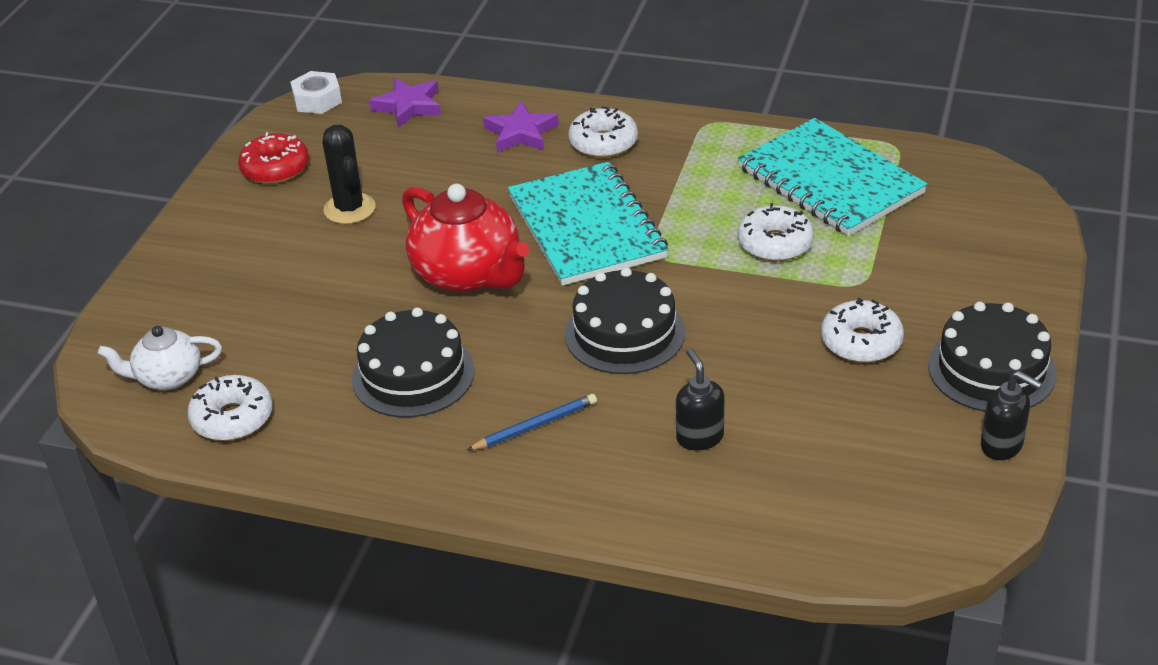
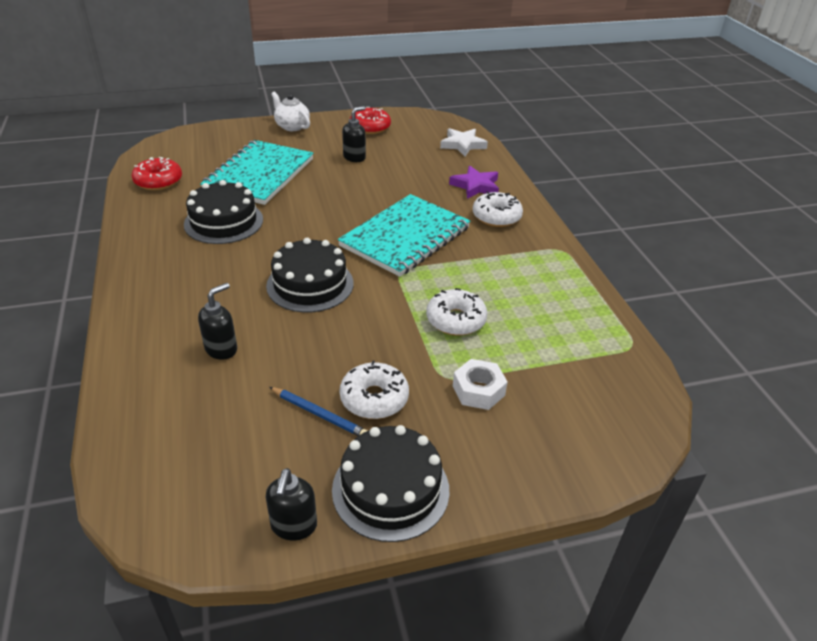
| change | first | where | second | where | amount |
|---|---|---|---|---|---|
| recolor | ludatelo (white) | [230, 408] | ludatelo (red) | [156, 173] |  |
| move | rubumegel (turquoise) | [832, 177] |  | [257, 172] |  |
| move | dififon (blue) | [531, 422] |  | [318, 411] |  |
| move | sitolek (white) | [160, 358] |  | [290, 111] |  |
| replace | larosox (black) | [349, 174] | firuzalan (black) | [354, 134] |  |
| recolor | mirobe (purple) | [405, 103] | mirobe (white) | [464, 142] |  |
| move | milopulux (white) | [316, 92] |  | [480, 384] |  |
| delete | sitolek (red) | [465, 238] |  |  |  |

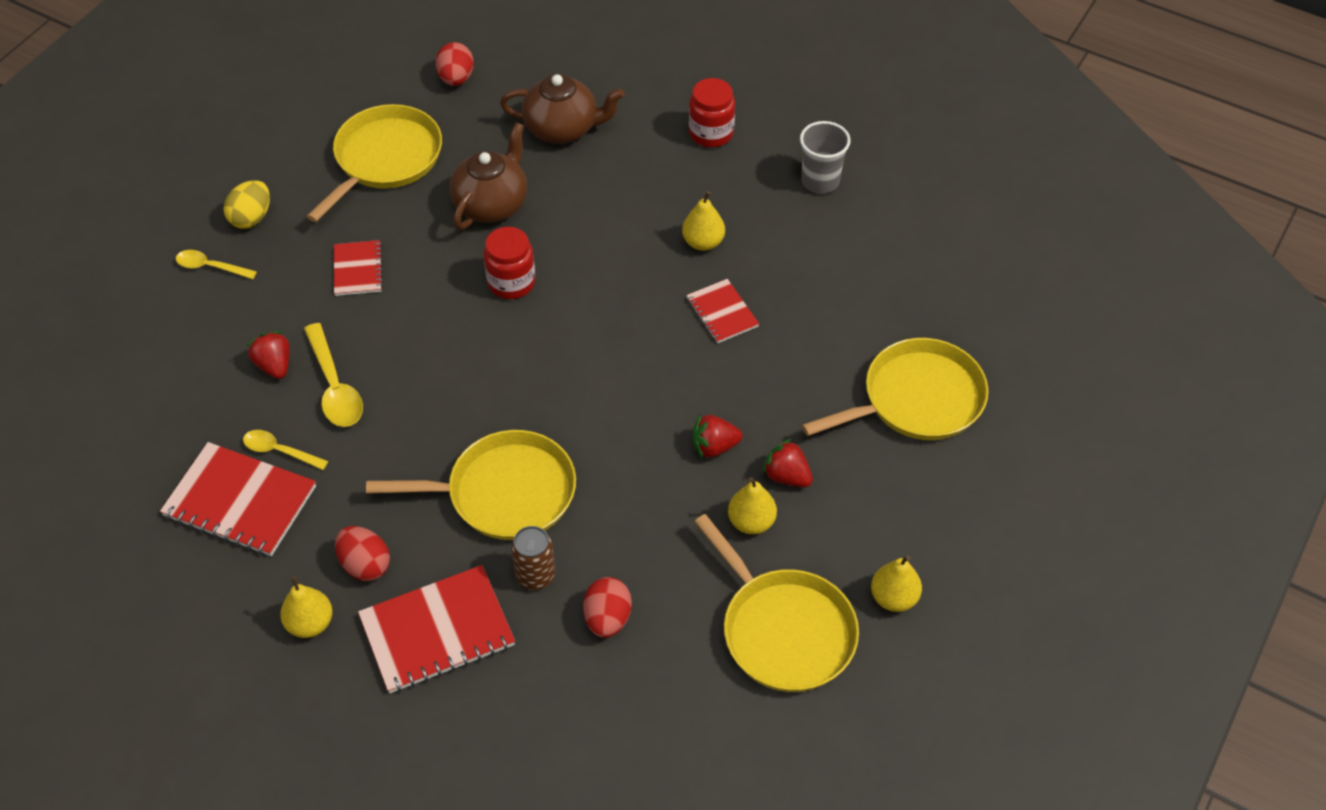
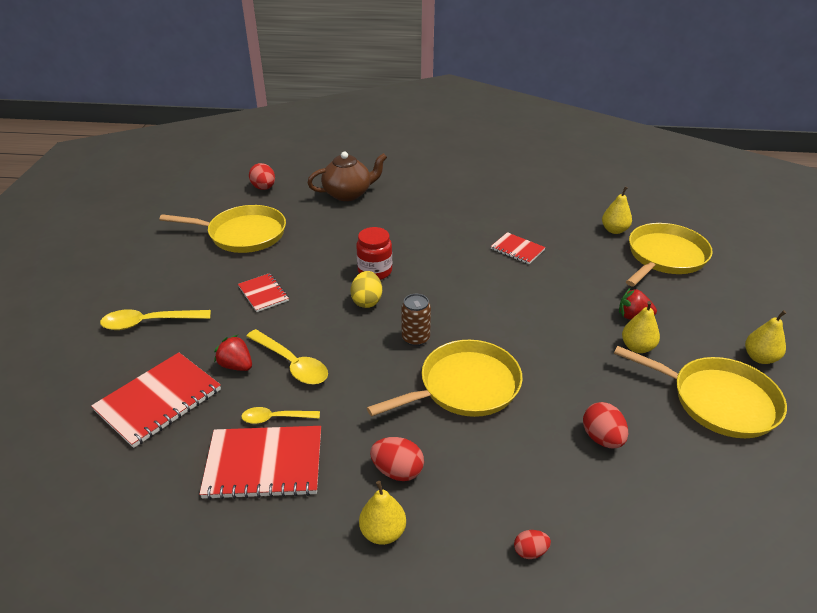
| change | first | where | second | where | amount |
|---|---|---|---|---|---|
| move | rubumegel (red) | [436, 629] |  | [156, 400] |  |
| resize | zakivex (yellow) | [216, 264] |  | [155, 319] | x1.59 |
| rotate | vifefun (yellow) | [374, 163] |  | [222, 229] | 90 degrees clockwise |
| move | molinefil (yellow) | [247, 204] |  | [366, 289] |  |
| move | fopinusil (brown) | [533, 558] |  | [416, 320] |  |
| insert |  |  | molinefil (red) | [532, 544] |  |
| move | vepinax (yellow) | [703, 221] |  | [617, 210] |  |
| delete | sitolek (brown) | [488, 176] |  |  |  |
| delete | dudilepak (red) | [712, 112] |  |  |  |
| delete | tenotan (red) | [717, 436] |  |  |  |
| delete | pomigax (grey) | [825, 157] |  |  |  |

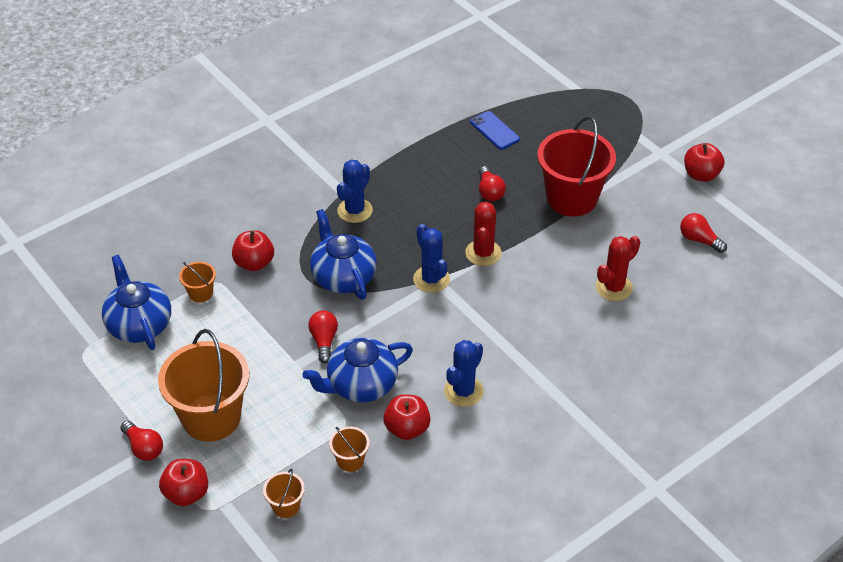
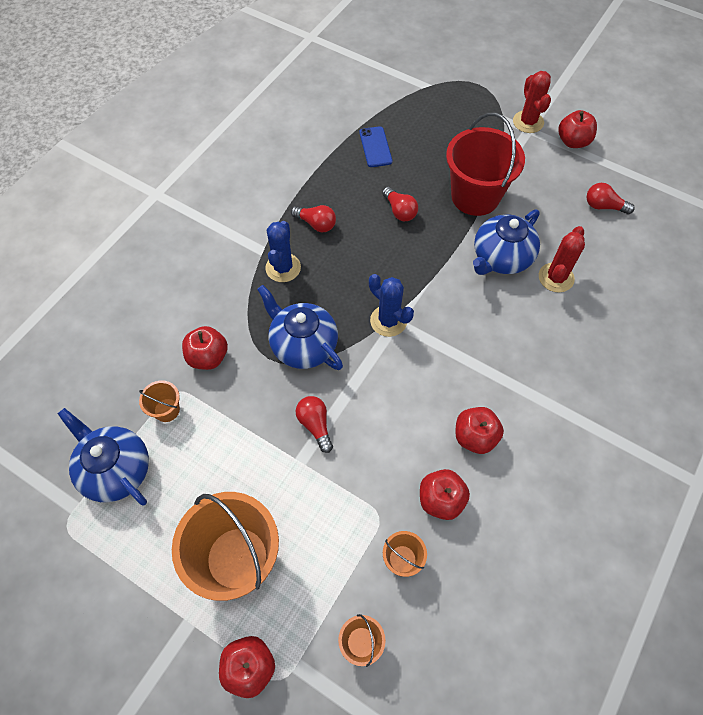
| change | first | where | second | where | amount |
|---|---|---|---|---|---|
| move | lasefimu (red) | [141, 441] |  | [313, 218] |  |
| rotate | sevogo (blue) | [495, 130] |  | [375, 146] | 45 degrees clockwise |
| replace | larosox (blue) | [464, 373] | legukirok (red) | [479, 430] |  |
| move | sitolek (blue) | [358, 370] |  | [506, 242] |  |
| move | larosox (red) | [483, 234] |  | [532, 102] |  |

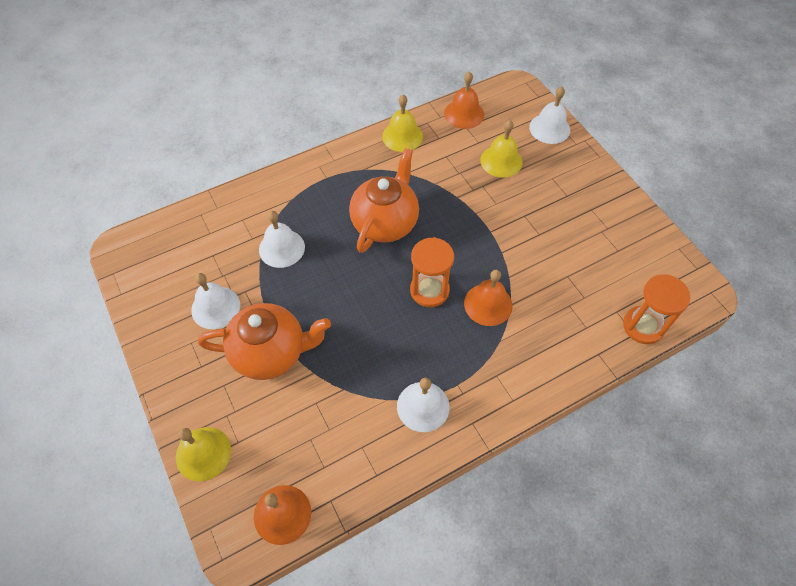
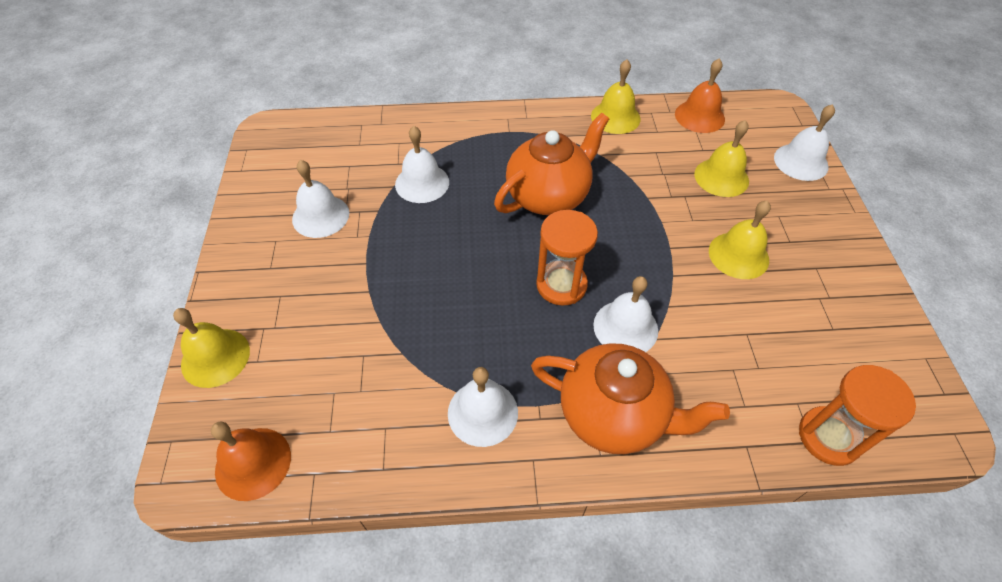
| change | first | where | second | where | amount |
|---|---|---|---|---|---|
| move | sitolek (orange) | [264, 341] |  | [630, 398] |  |
| recolor | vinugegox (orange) | [488, 298] | vinugegox (white) | [625, 314] |  |
| insert |  |  | vinugegox (yellow) | [740, 240] |  |

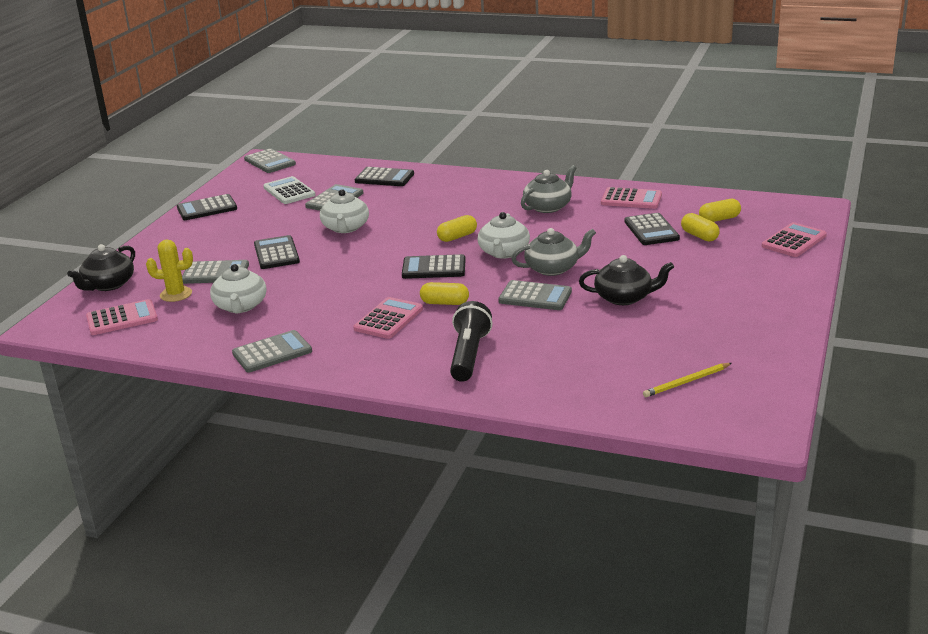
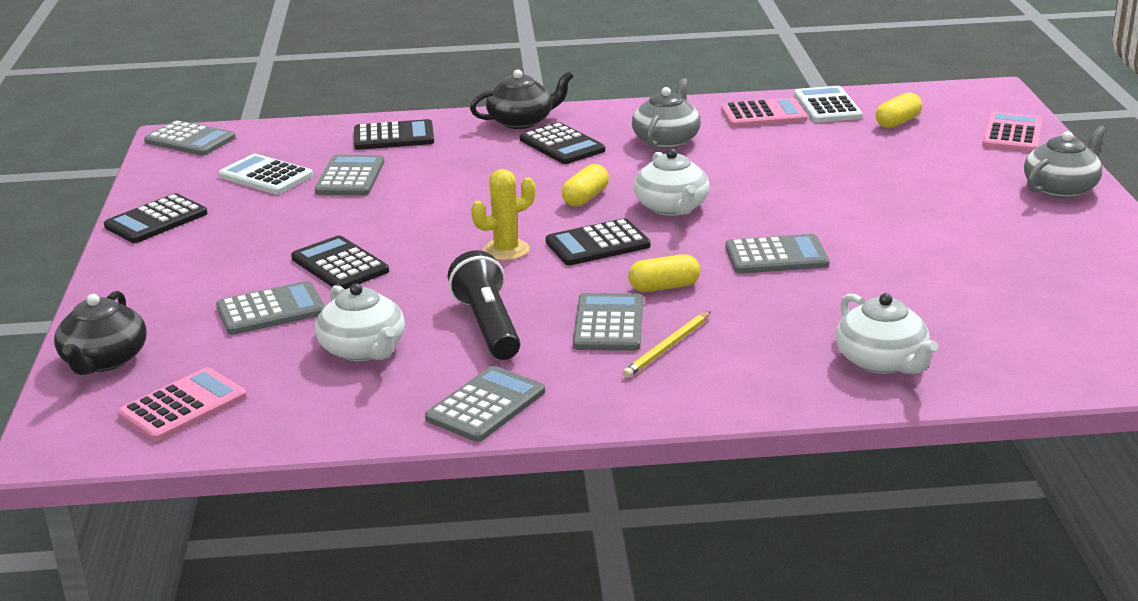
| change | first | where | second | where | amount |
|---|---|---|---|---|---|
| move | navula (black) | [471, 341] |  | [484, 305] |  |
| move | sitolek (black) | [626, 280] |  | [522, 99] |  |
| move | larosox (yellow) | [169, 270] |  | [503, 215] |  |
| move | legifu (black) | [652, 229] |  | [562, 143] |  |
| recolor | legifu (pink) | [388, 318] | legifu (grey) | [608, 322] |  |
| move | dififon (yellow) | [687, 380] |  | [667, 344] |  |
| insert |  |  | legifu (white) | [828, 104] |  |
| move | sitolek (white) | [344, 211] |  | [887, 333] |  |
| move | sitolek (grey) | [553, 252] |  | [1065, 162] |  |
| delete | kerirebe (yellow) | [700, 227] |  |  |  |

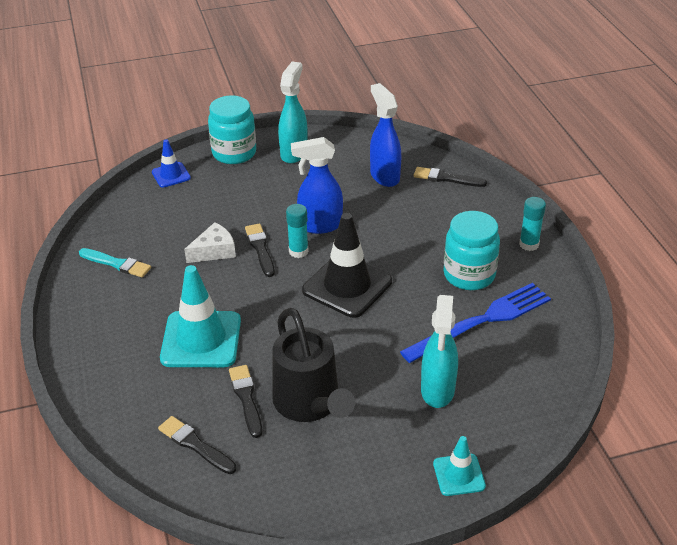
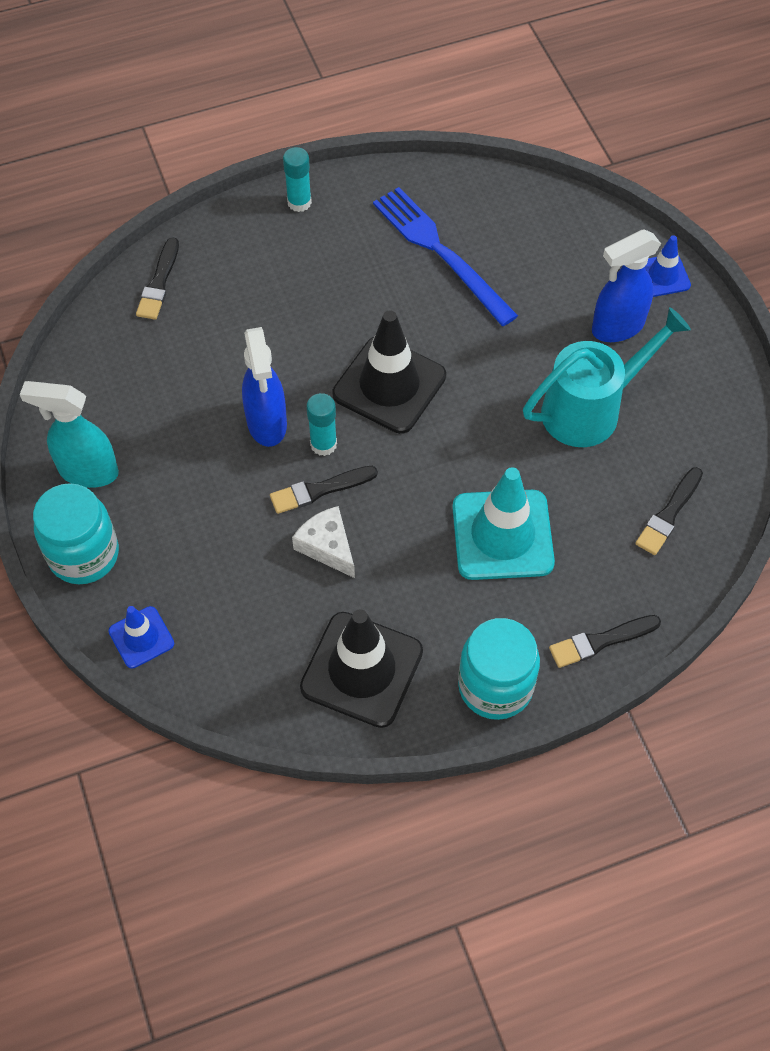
| change | first | where | second | where | amount |
|---|---|---|---|---|---|
| replace | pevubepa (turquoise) | [115, 263] | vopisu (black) | [361, 668] |  |
| move | dudilepak (turquoise) | [472, 250] |  | [499, 669] |  |
| recolor | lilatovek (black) | [313, 365] | lilatovek (turquoise) | [607, 377] |  |
| move | pevubepa (black) | [245, 401] |  | [605, 641] |  |
| move | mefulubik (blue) | [385, 135] |  | [626, 285] |  |
| recolor | vopisu (turquoise) | [459, 466] | vopisu (blue) | [668, 266] |  |
| delete | mefulubik (turquoise) | [439, 351] |  |  |  |

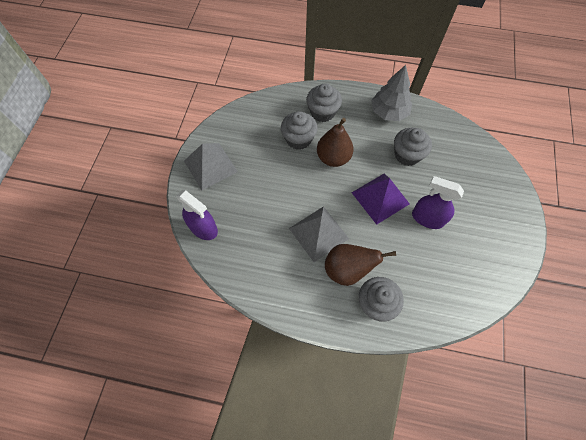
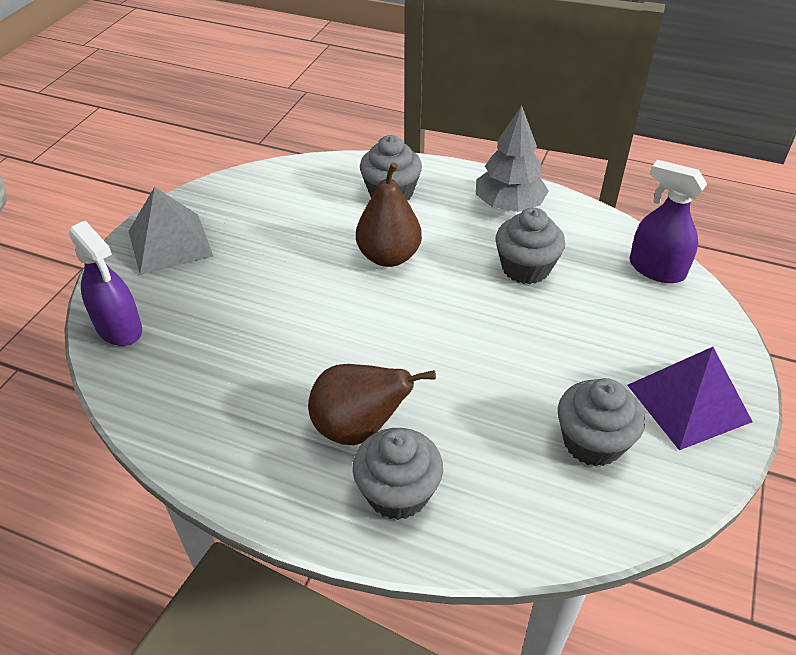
| change | first | where | second | where | amount |
|---|---|---|---|---|---|
| move | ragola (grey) | [299, 130] |  | [601, 422] |  |
| move | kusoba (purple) | [381, 199] |  | [690, 398] |  |
| move | mefulubik (purple) | [438, 202] |  | [668, 221] |  |
| delete | kusoba (grey) | [319, 234] |  |  |  |

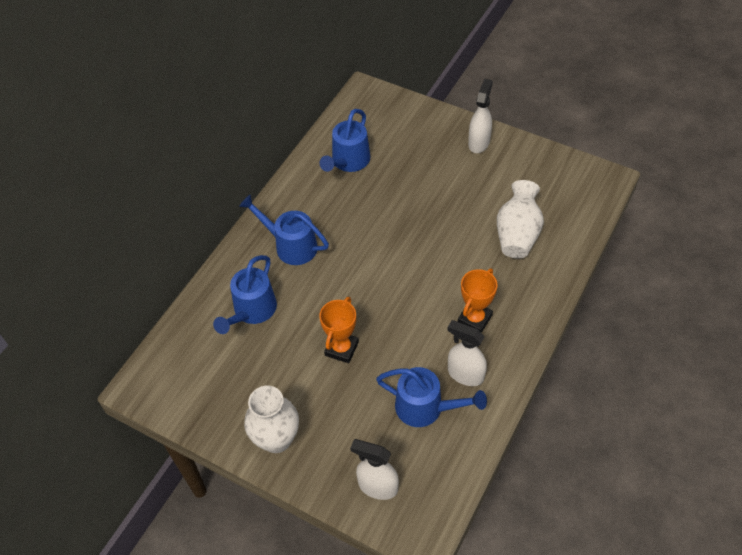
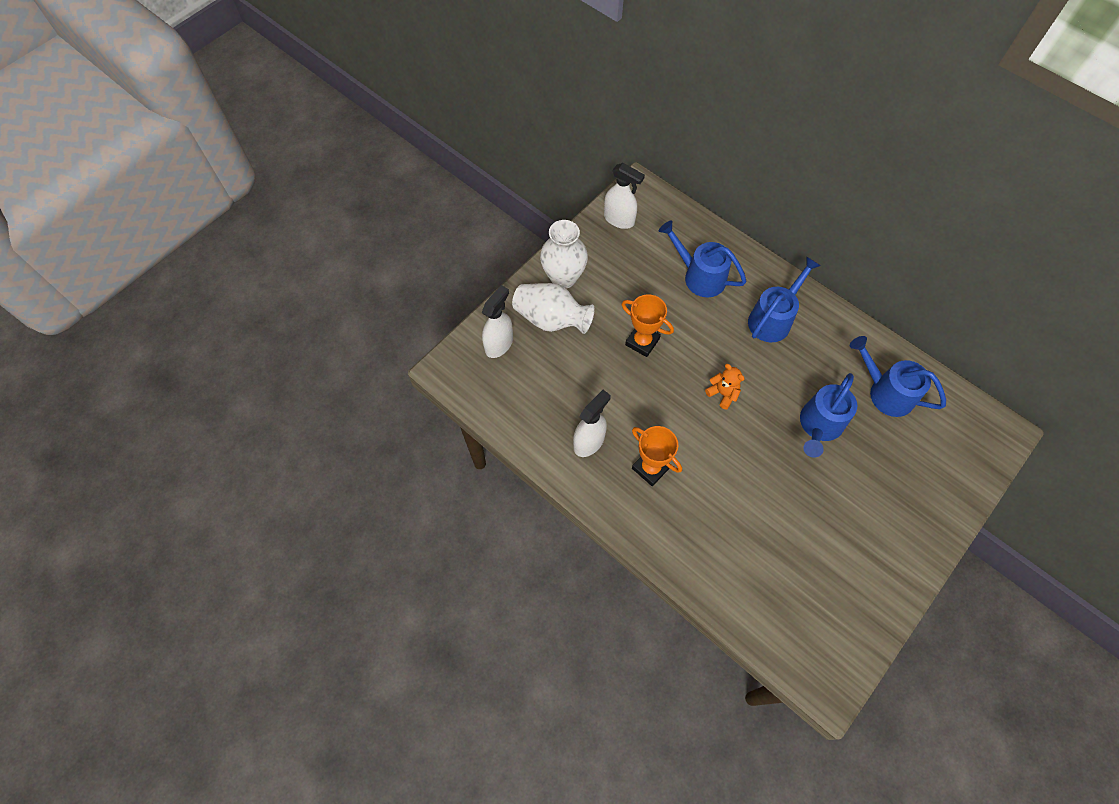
| change | first | where | second | where | amount |
|---|---|---|---|---|---|
| move | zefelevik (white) | [520, 219] |  | [553, 308] |  |
| move | mefulubik (white) | [480, 116] |  | [624, 196] |  |
| insert |  |  | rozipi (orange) | [724, 387] |  |
| move | lilatovek (blue) | [431, 397] |  | [828, 415] |  |

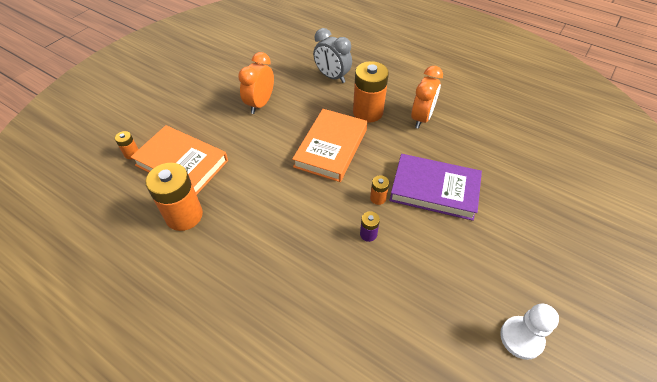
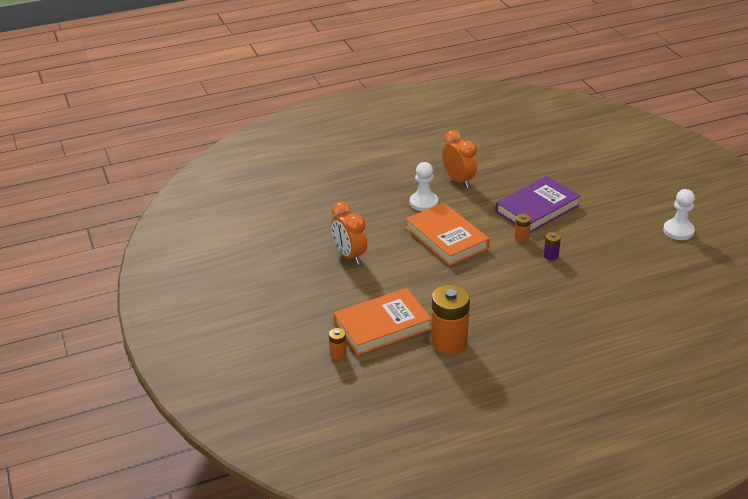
| change | first | where | second | where | amount |
|---|---|---|---|---|---|
| replace | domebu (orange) | [371, 92] | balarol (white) | [424, 186] |  |
| delete | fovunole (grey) | [332, 55] |  |  |  |

